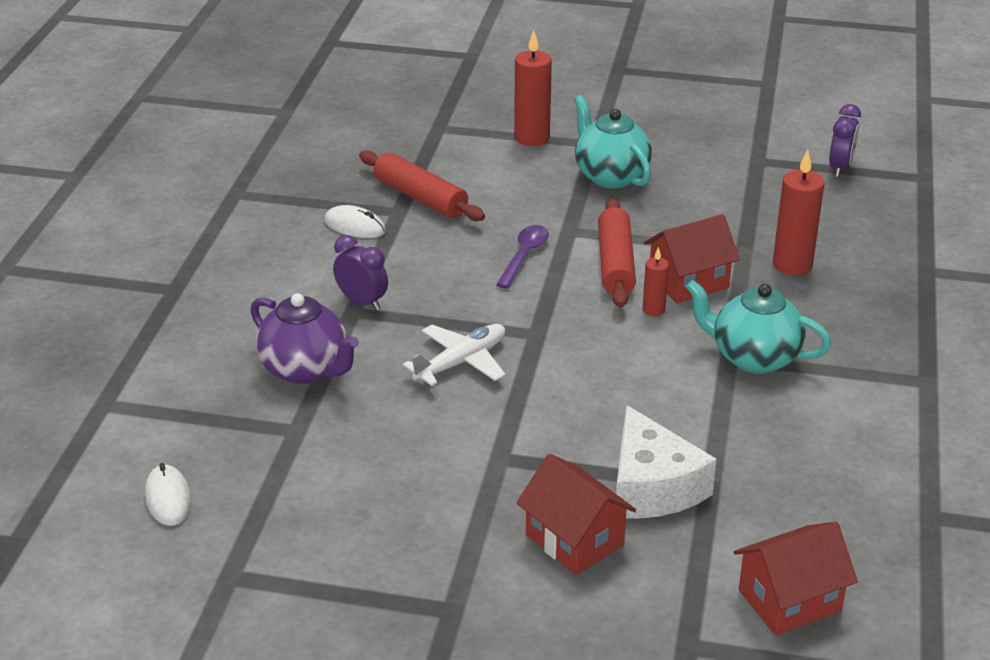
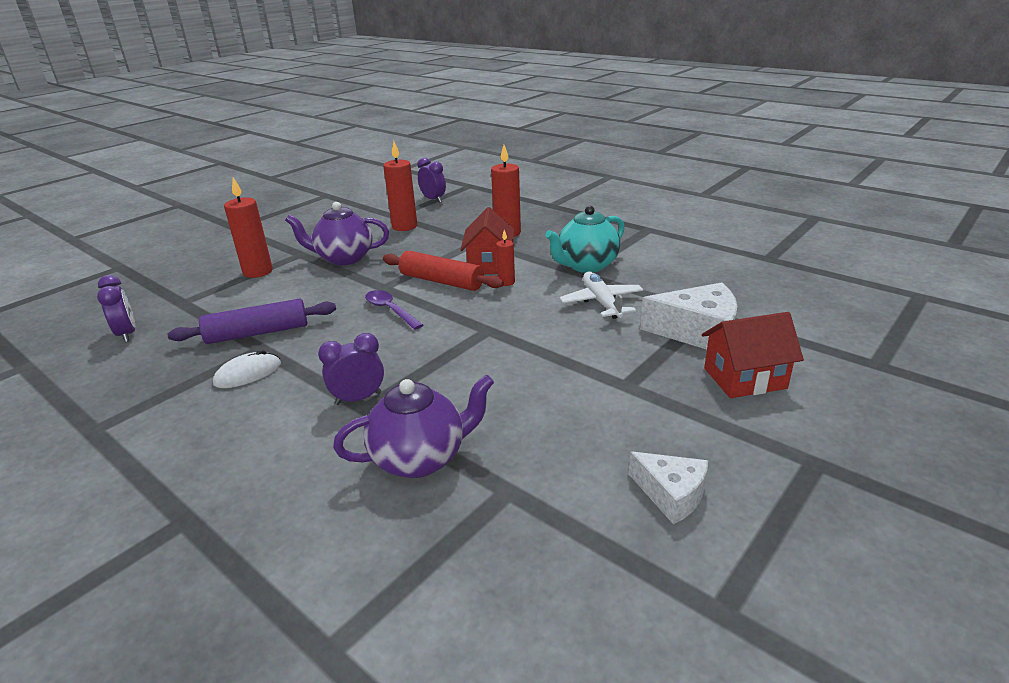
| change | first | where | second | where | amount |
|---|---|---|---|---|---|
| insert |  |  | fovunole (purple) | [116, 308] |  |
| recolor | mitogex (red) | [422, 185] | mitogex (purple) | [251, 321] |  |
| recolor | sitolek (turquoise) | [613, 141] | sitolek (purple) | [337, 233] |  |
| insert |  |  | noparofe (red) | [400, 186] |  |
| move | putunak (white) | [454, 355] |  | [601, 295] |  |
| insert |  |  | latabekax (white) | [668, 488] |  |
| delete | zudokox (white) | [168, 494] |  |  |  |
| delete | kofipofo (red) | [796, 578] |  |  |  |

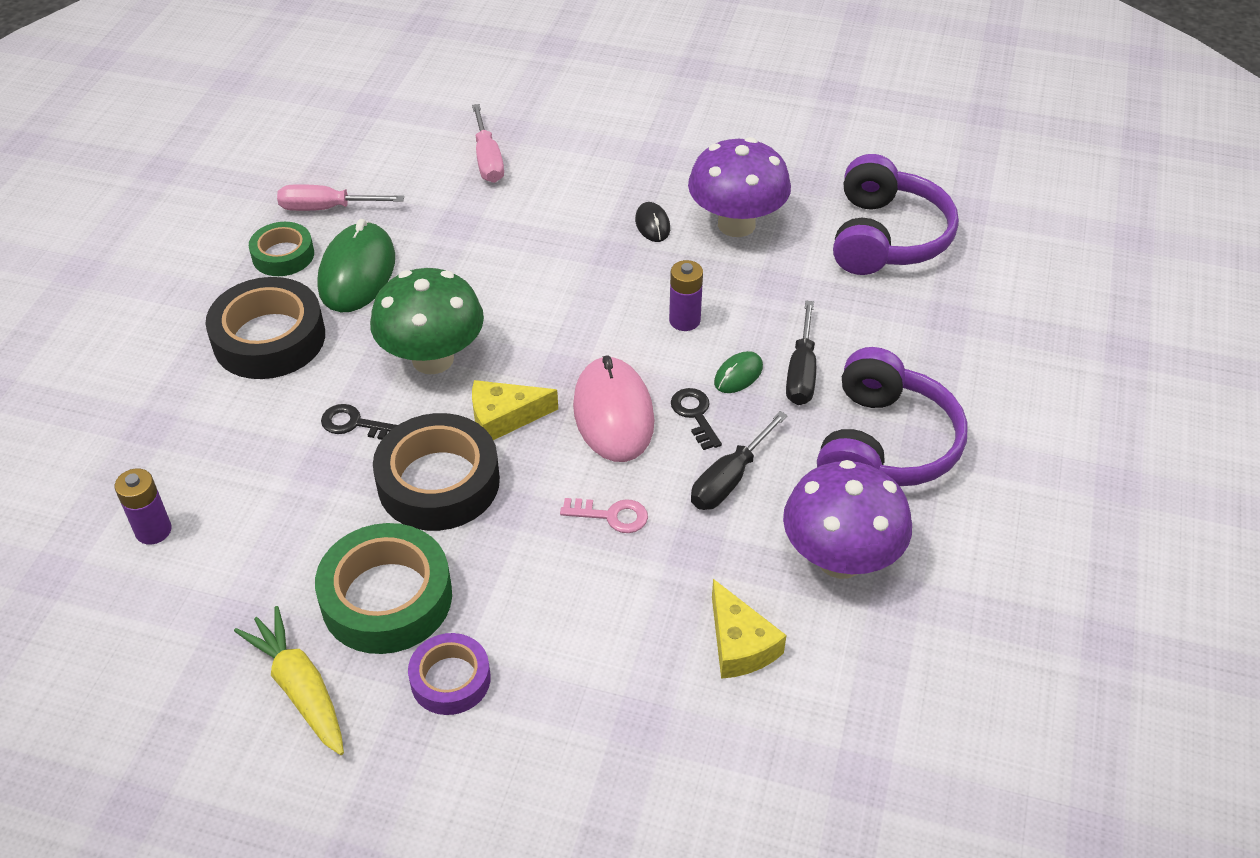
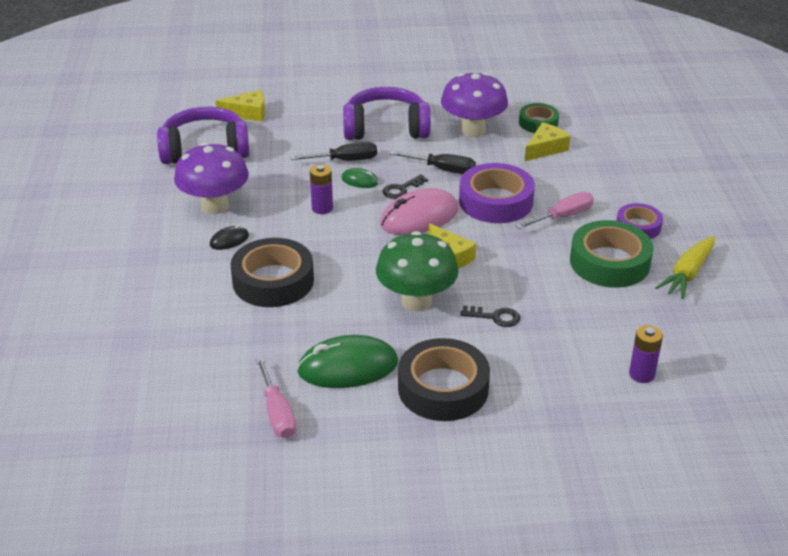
| change | first | where | second | where | amount |
|---|---|---|---|---|---|
| insert |  |  | latabekax (yellow) | [240, 106] |  |
| move | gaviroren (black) | [436, 472] |  | [272, 272] |  |
| replace | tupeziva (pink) | [604, 515] | gaviroren (purple) | [497, 193] |  |
| rotate | tupeziva (black) | [359, 422] |  | [490, 316] | 75 degrees counterclockwise |
| move | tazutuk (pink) | [488, 143] |  | [554, 210] |  |
| move | gaviroren (green) | [281, 249] |  | [539, 118] |  |

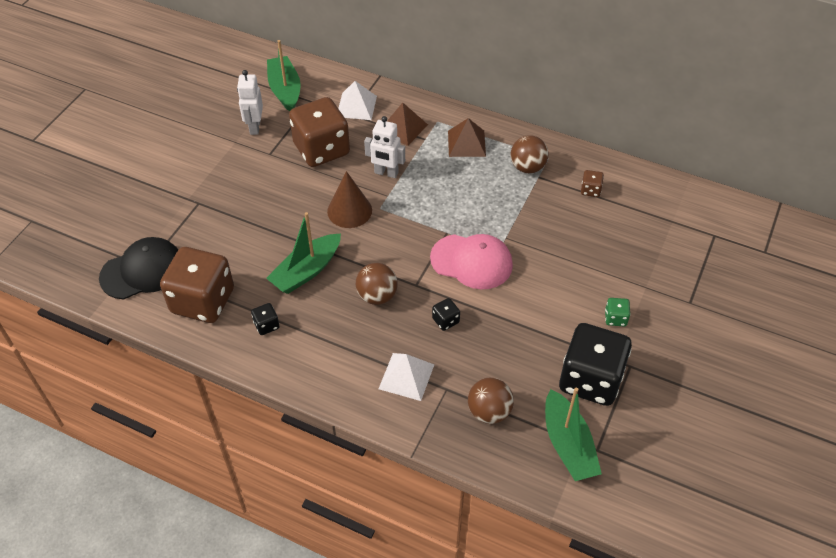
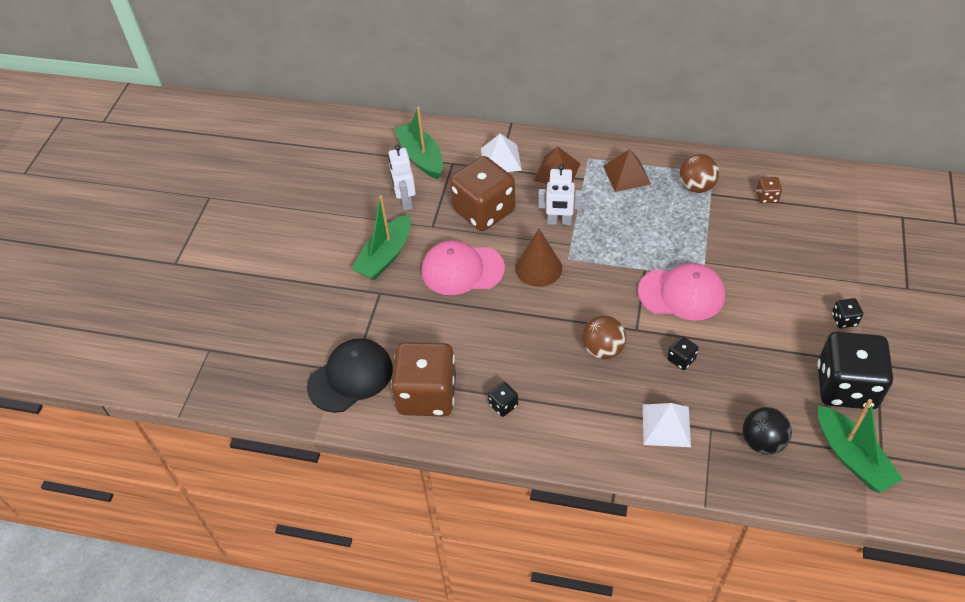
| change | first | where | second | where | amount |
|---|---|---|---|---|---|
| move | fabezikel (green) | [303, 253] |  | [381, 237] |  |
| insert |  |  | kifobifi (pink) | [463, 267] |  |
| recolor | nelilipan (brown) | [491, 401] | nelilipan (black) | [767, 431] |  |
| recolor | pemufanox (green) | [617, 312] | pemufanox (black) | [847, 313] |  |

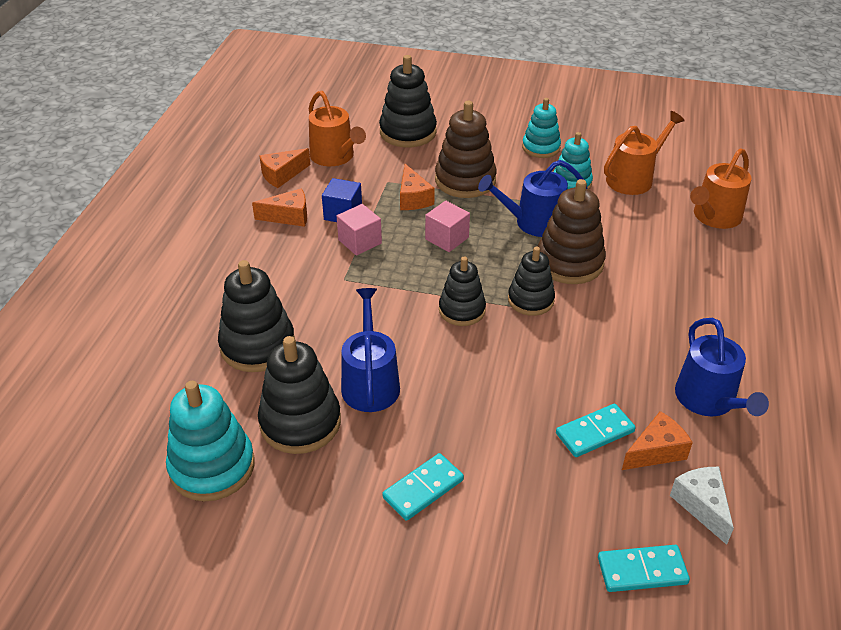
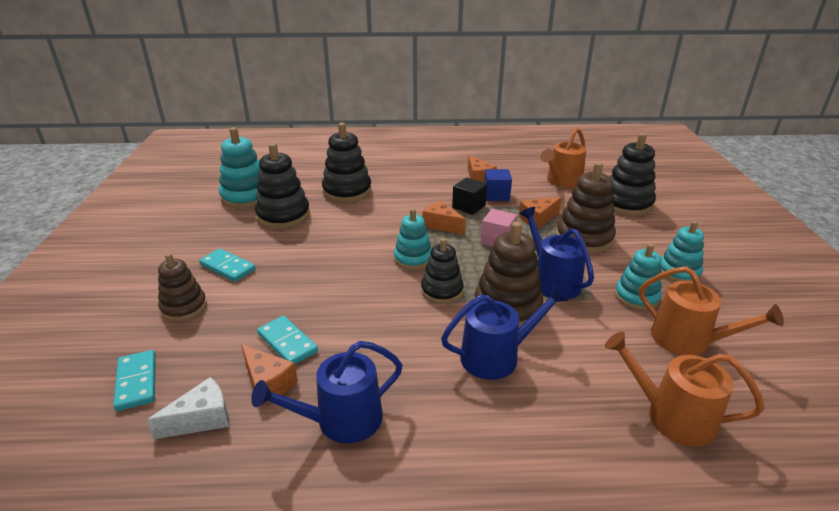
| change | first | where | second | where | amount |
|---|---|---|---|---|---|
| insert |  |  | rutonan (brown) | [182, 287] |  |
| recolor | rutonan (black) | [462, 291] | rutonan (turquoise) | [413, 239] |  |
| move | latabekax (orange) | [284, 168] |  | [444, 217] |  |
| move | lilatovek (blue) | [370, 350] |  | [504, 332] |  |
| recolor | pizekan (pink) | [359, 230] | pizekan (black) | [469, 196] |  |

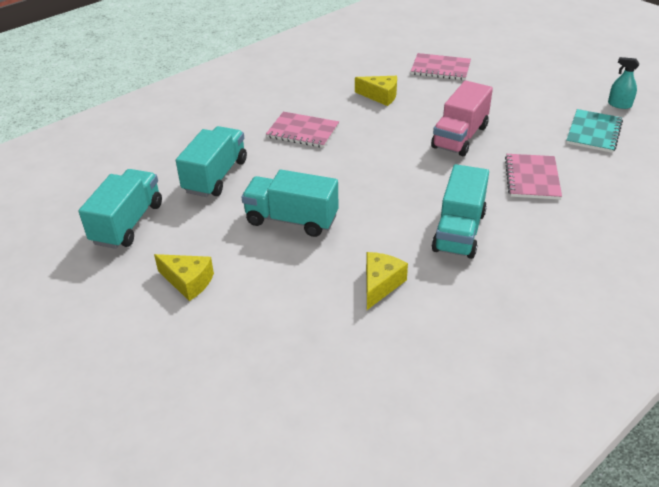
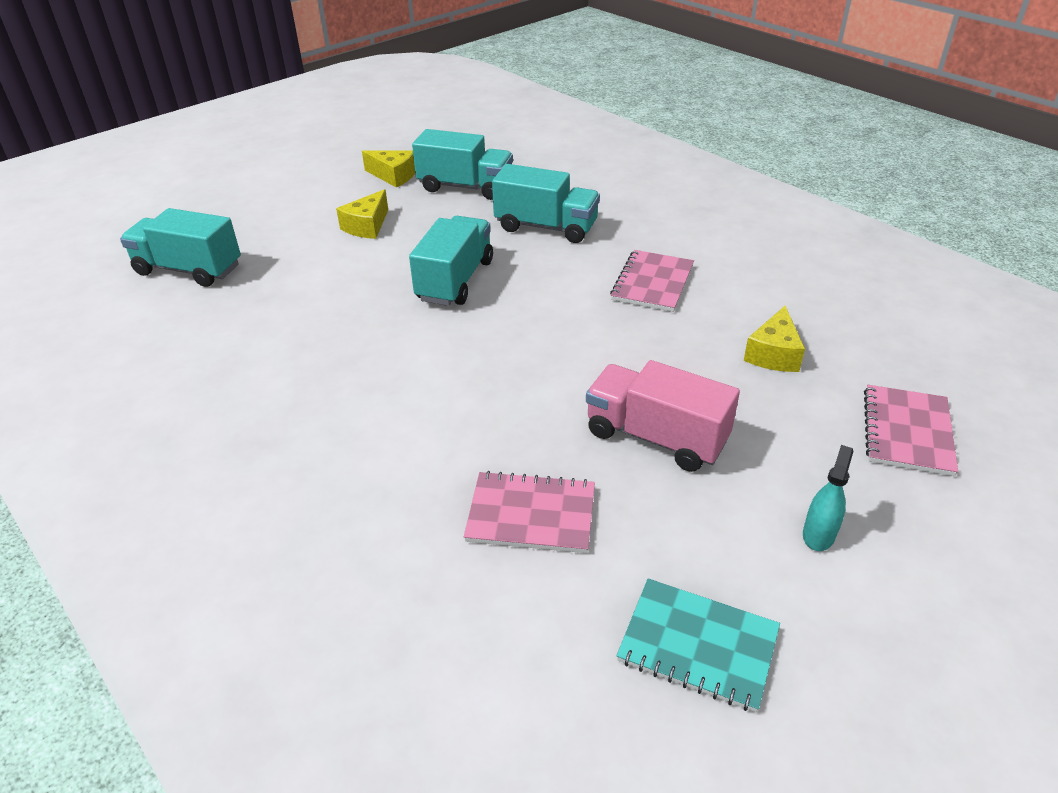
| change | first | where | second | where | amount |
|---|---|---|---|---|---|
| move | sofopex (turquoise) | [460, 211] |  | [180, 247] |  |
| move | latabekax (yellow) | [387, 281] |  | [388, 169] |  |
| move | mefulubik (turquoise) | [624, 83] |  | [828, 498] |  |

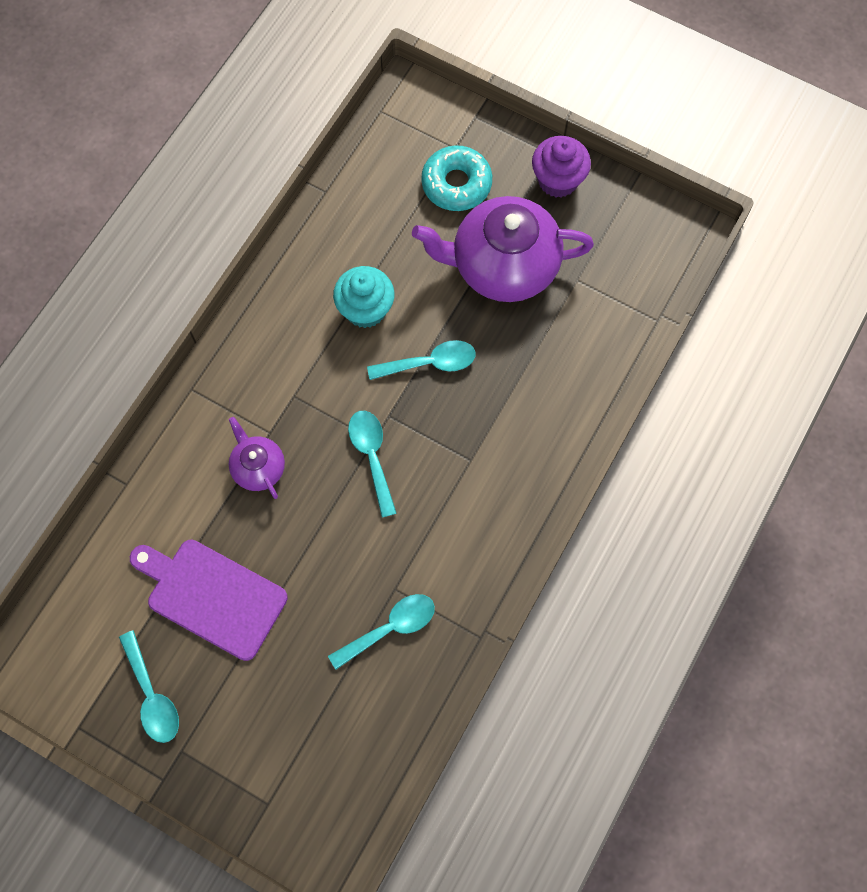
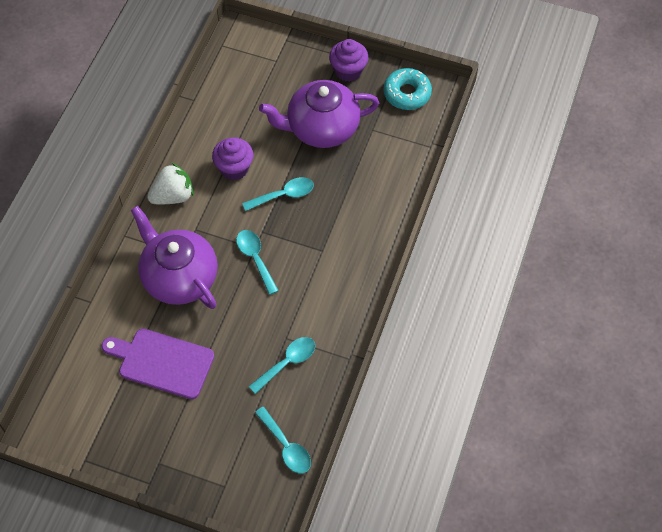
| change | first | where | second | where | amount |
|---|---|---|---|---|---|
| resize | sitolek (purple) | [257, 458] |  | [174, 257] | x2.05 |
| insert |  |  | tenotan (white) | [170, 183] |  |
| recolor | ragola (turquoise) | [364, 297] | ragola (purple) | [233, 158] |  |
| move | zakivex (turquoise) | [149, 686] |  | [283, 440] |  |
| move | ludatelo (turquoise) | [456, 178] |  | [407, 89] |  |

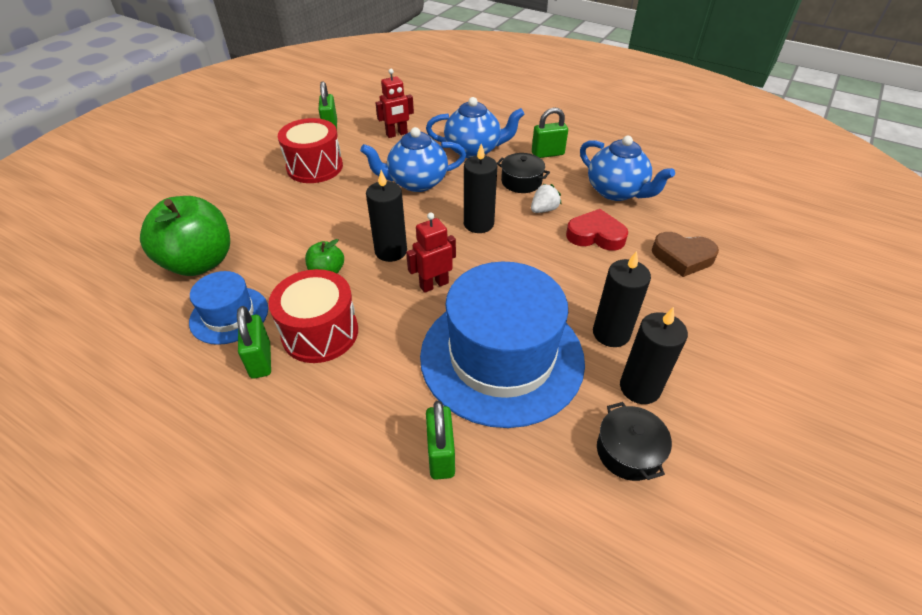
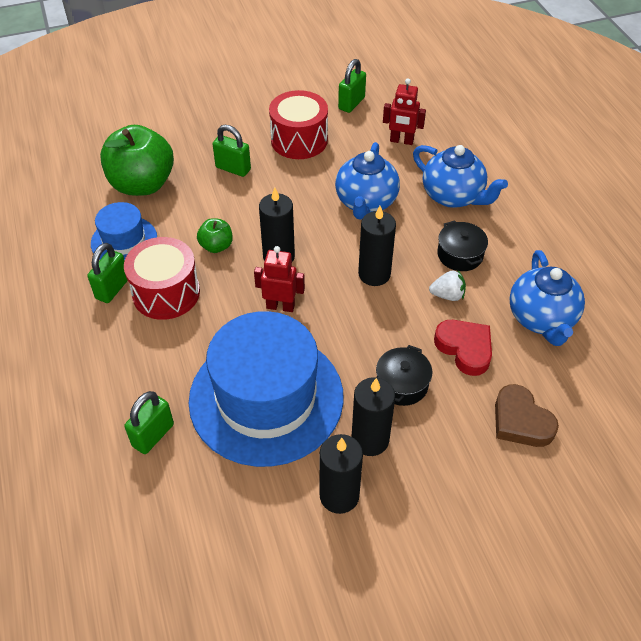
| change | first | where | second | where | amount |
|---|---|---|---|---|---|
| move | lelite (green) | [550, 132] |  | [231, 151] |  |
| rotate | sitolek (blue) | [413, 159] |  | [367, 181] | 105 degrees counterclockwise |
| move | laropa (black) | [634, 441] |  | [404, 375] |  |

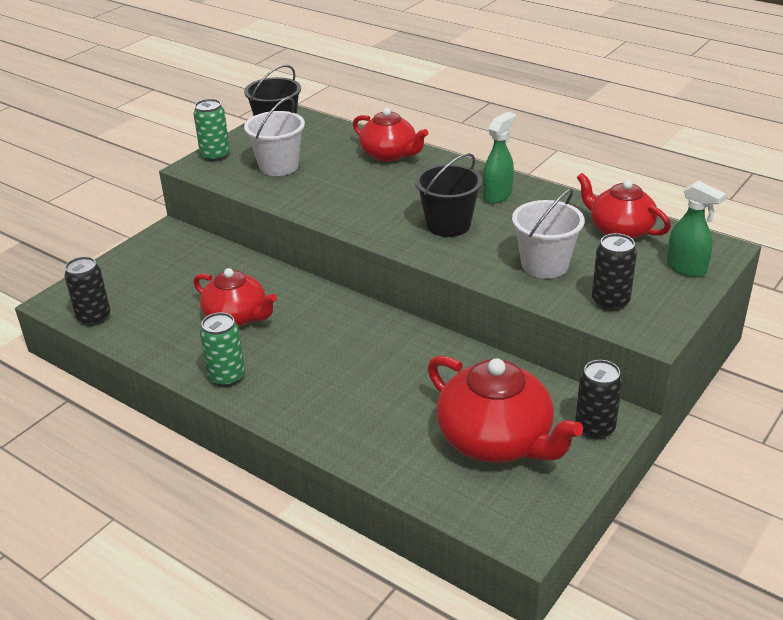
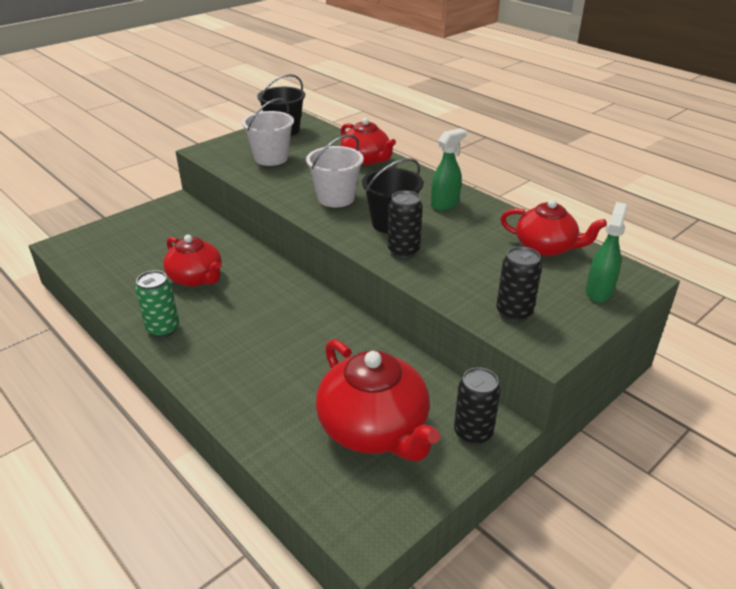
| change | first | where | second | where | amount |
|---|---|---|---|---|---|
| move | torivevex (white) | [548, 233] |  | [335, 170] |  |
| move | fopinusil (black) | [87, 291] |  | [405, 224] |  |
| rotate | sitolek (red) | [624, 206] |  | [553, 227] | 150 degrees clockwise |
| rotate | mefulubik (green) | [696, 229] |  | [607, 252] | 120 degrees counterclockwise |
| delete | fopinusil (green) | [211, 130] |  |  |  |

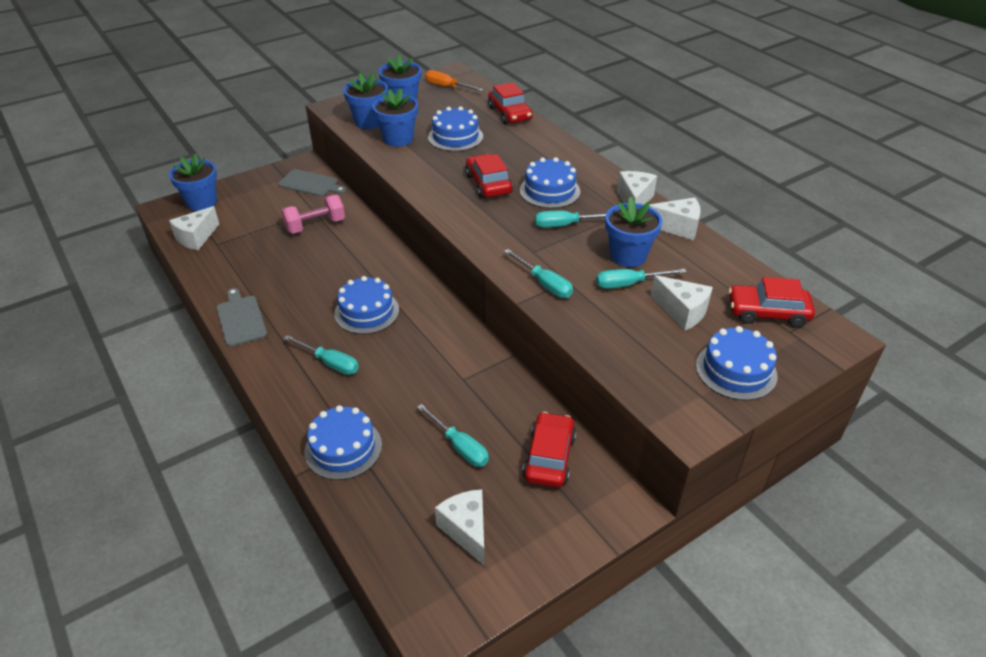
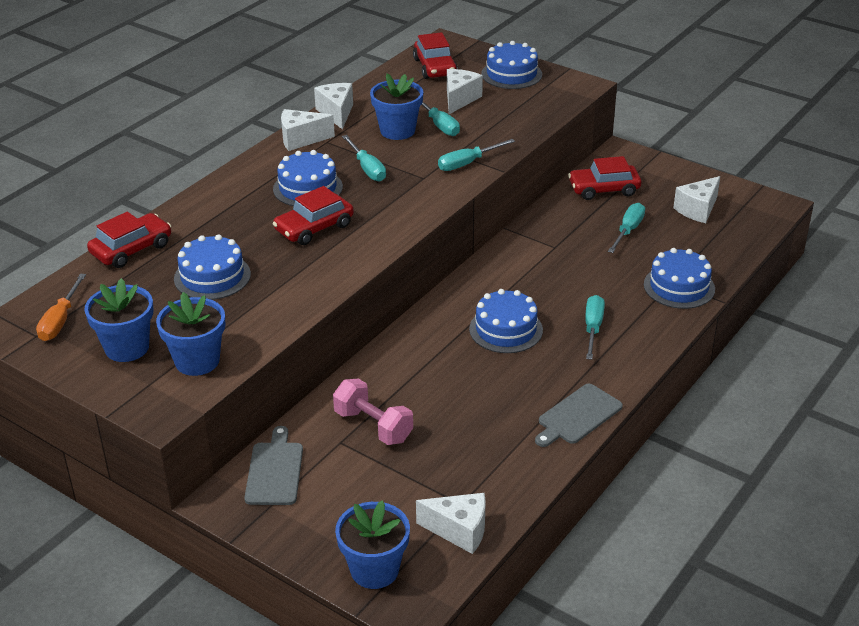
| change | first | where | second | where | amount |
|---|---|---|---|---|---|
| rotate | tazutuk (turquoise) | [538, 273] |  | [476, 155] | 150 degrees counterclockwise |
| delete | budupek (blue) | [395, 117] |  |  |  |

